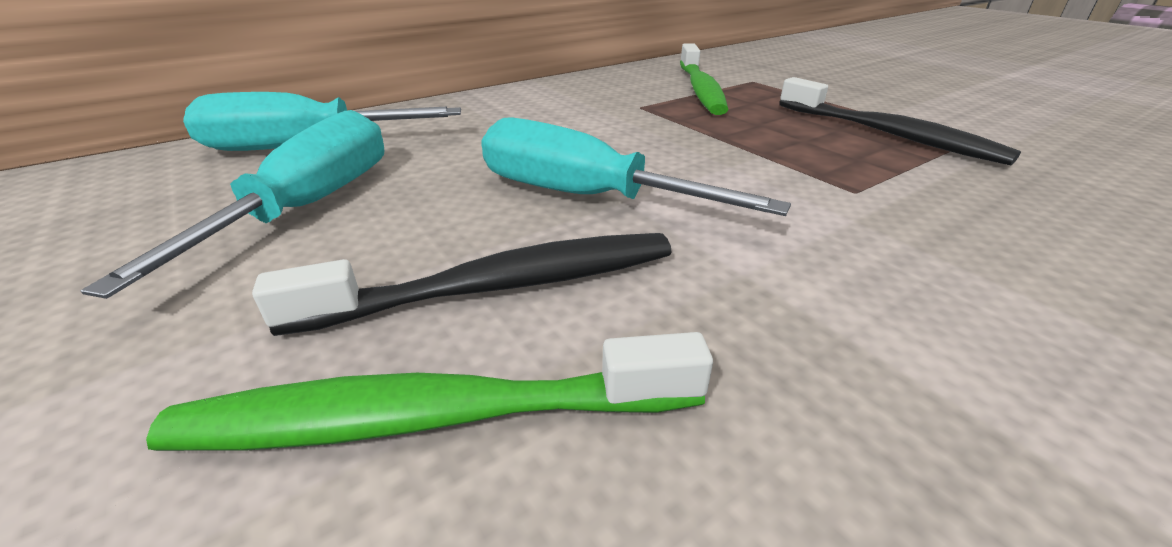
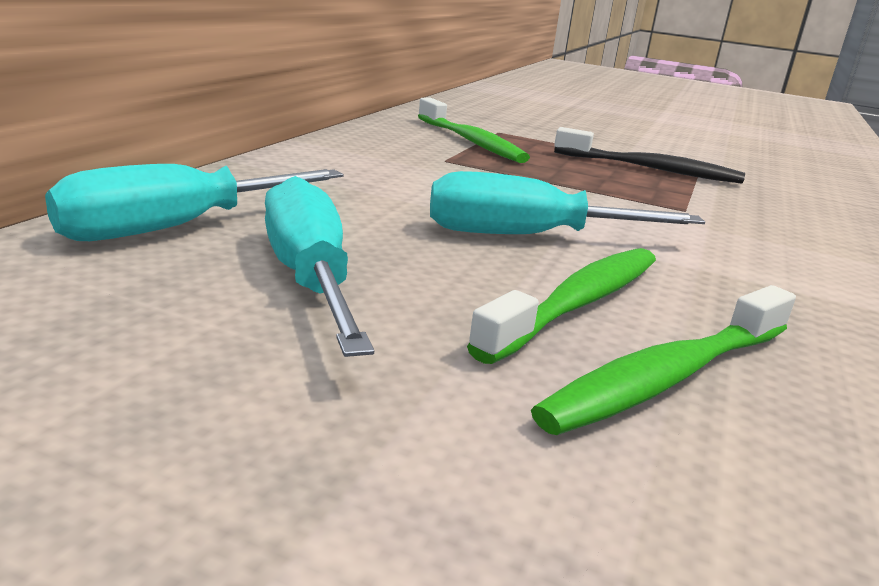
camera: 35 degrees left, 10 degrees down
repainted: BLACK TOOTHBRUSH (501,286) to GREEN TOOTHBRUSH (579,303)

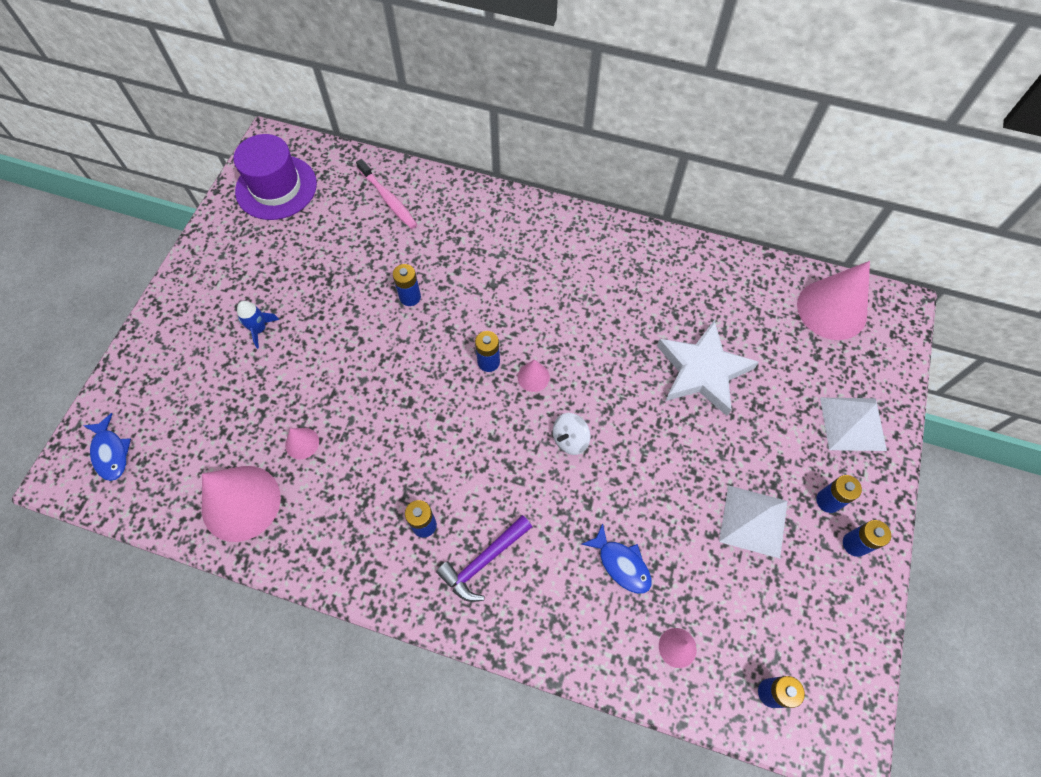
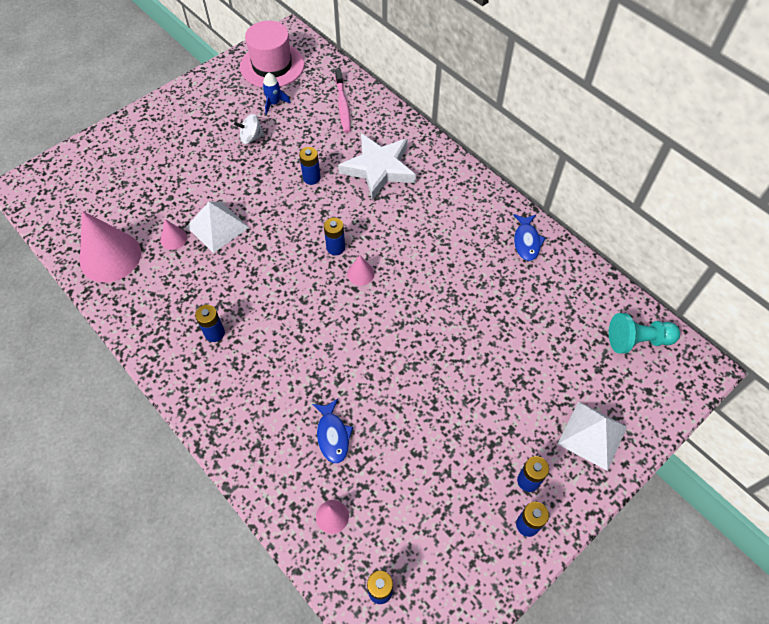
camera: 30 degrees right, 5 degrees down
gone: PURPLE HAMMER (483,561)
shifted: WHITE PYRAMID (753,521) to (217,227); WHITE SPINNING TOP (570,439) to (251,138); BLUE ROCKET (259,329) to (274,103); WHITE STAR (702,371) to (378,168); BLUE FISH (111,452) to (526,241)
swapped: PINK CONE (831,309) to TURQUOISE PAWN (637,340)
repainted: PURPLE HAT (276,187) to PINK HAT (272,65)

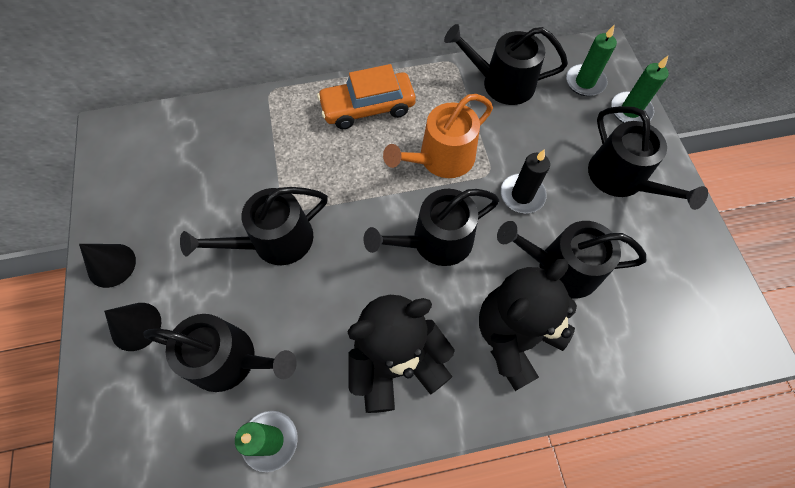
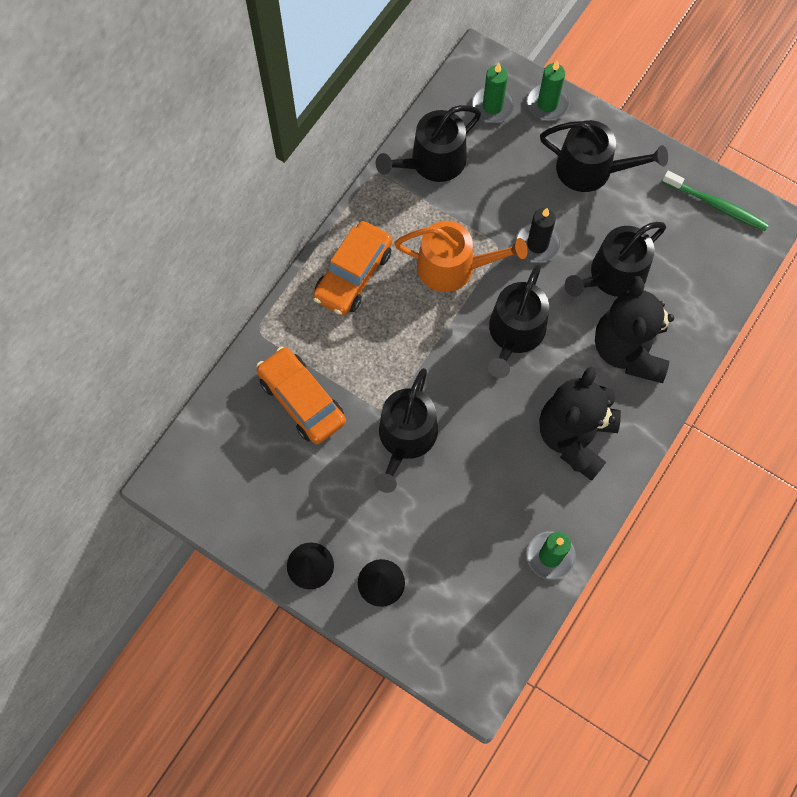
camera: 45 degrees left, 5 degrees up
gone: BLACK WATERING CAN (230,360)
new: ORANGE CAR (301,400); GREEN TOOTHBRUSH (716,205)
rotated: ORANGE WATERING CAN (441,158) = (453,267) 90 degrees counterclockwise

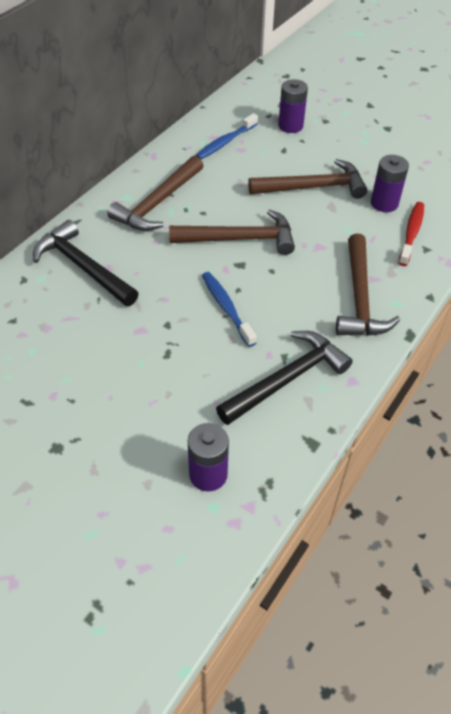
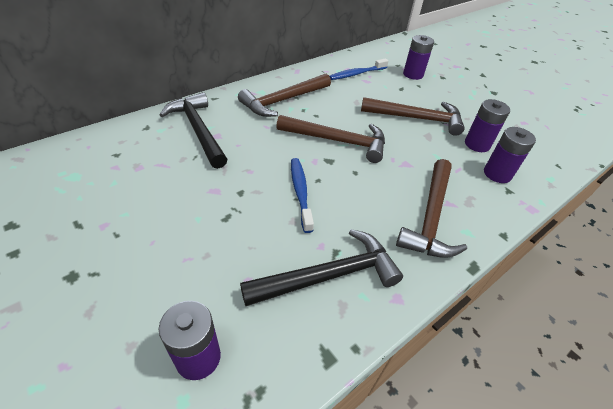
camera: 15 degrees right, 5 degrees down
swapped: RED TOOTHBRUSH (411,233) to PURPLE BATTERY (497,174)

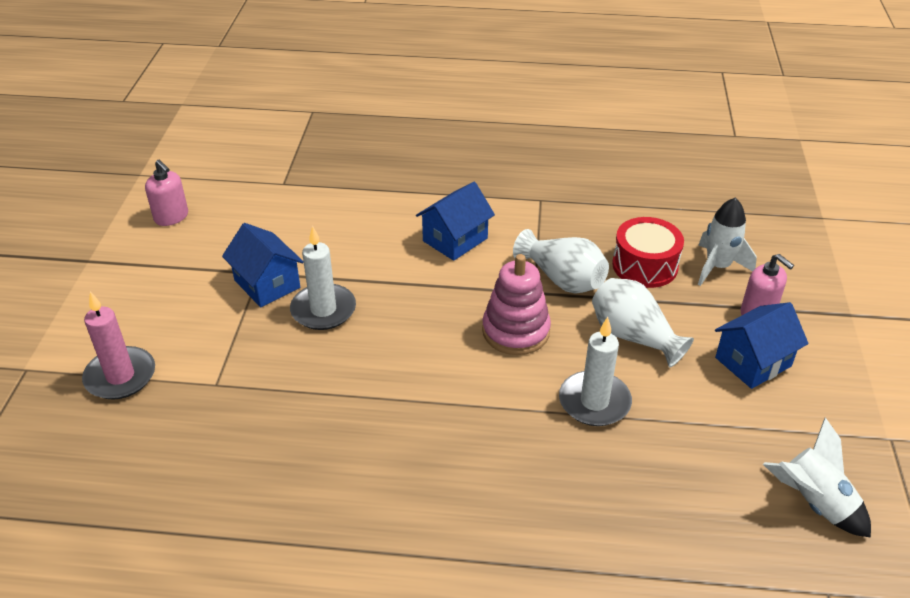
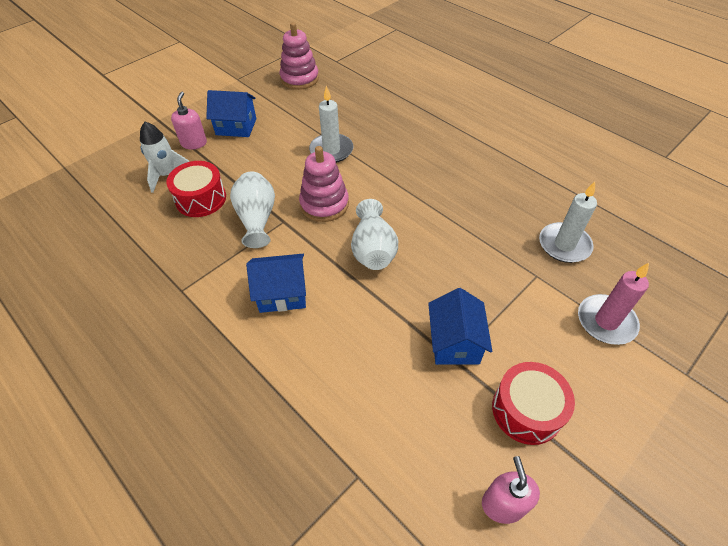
camera: 140 degrees left, 10 degrees up
new: RED DRUM (526,410)
shifted: WHITE VASE (633,336) to (373,249); WHITE CANDLE (323,310) to (564,245)
swapped: WHITE ROCKET (814,503) to PINK STACKING TOY (299,79)

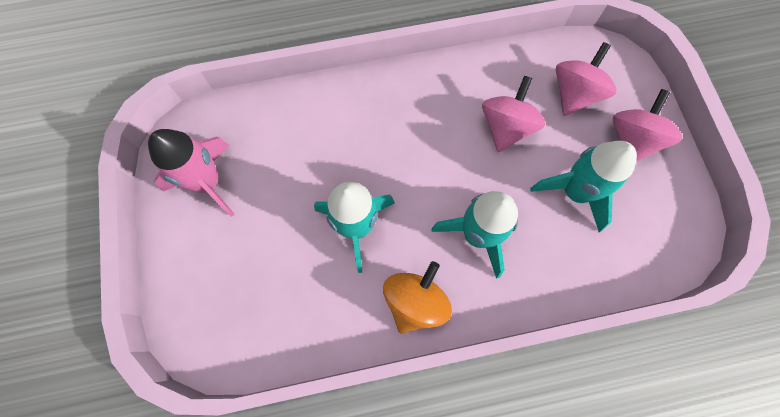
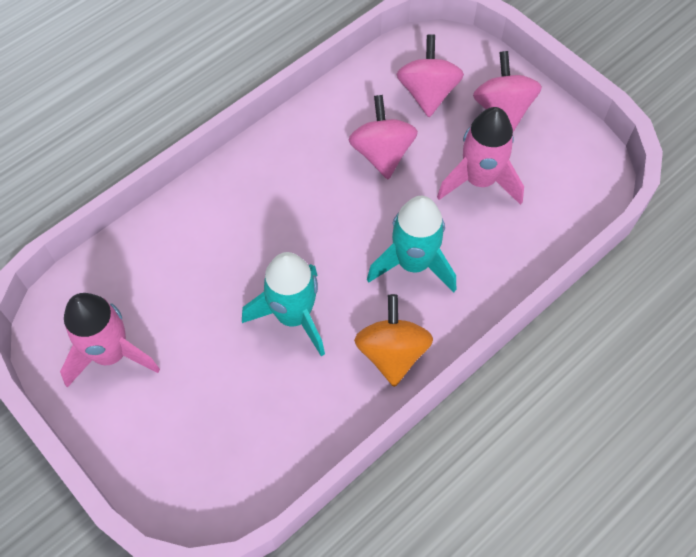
camera: 30 degrees left, 10 degrees down
repainted: TURQUOISE ROCKET (575,192) to PINK ROCKET (479,180)

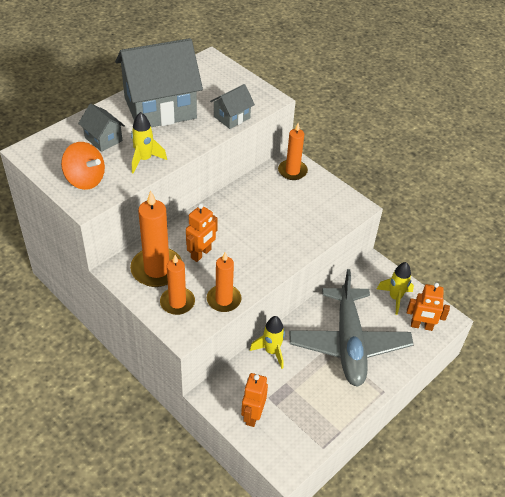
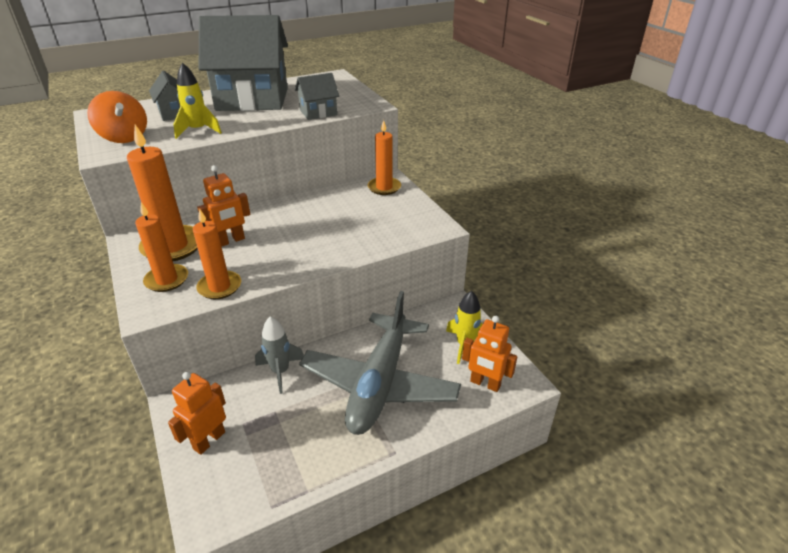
camera: 20 degrees right, 10 degrees down
repainted: YELLOW ROCKET (271,351) to GREY ROCKET (280,371)

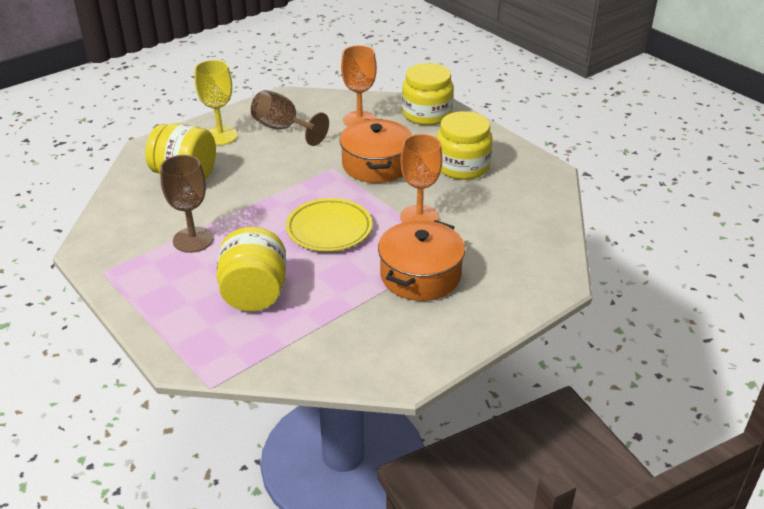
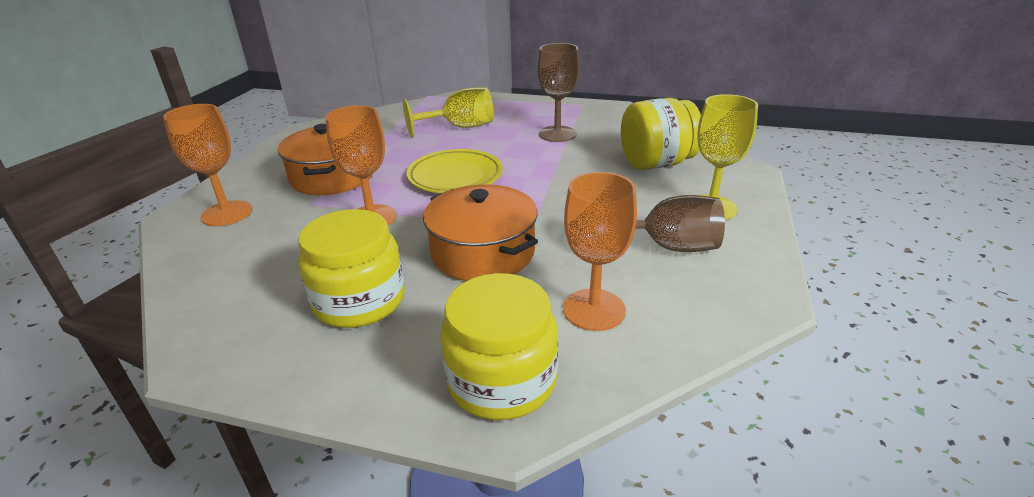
camera: 145 degrees right, 5 degrees down
new: ORANGE GOBLET (226,213)
swapped: YELLOW JAR (254,294) to YELLOW GOBLET (460,127)

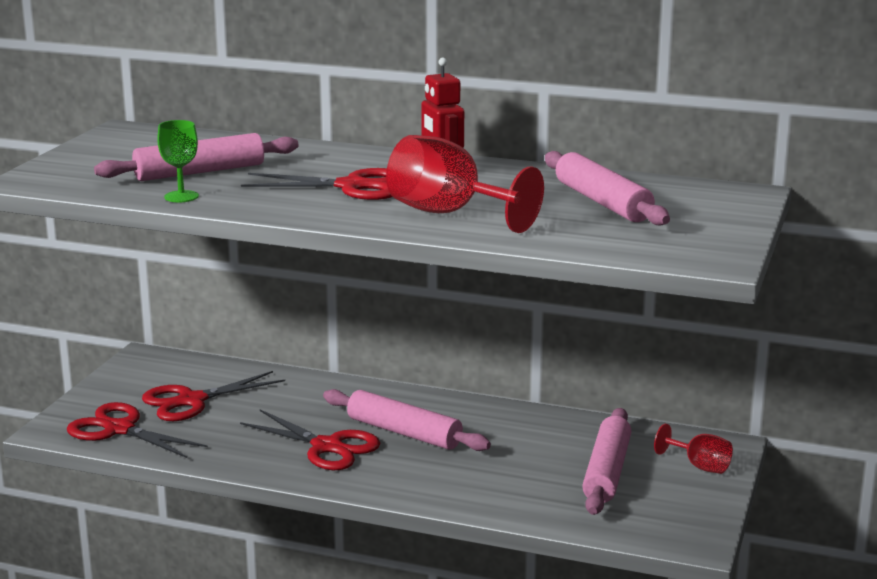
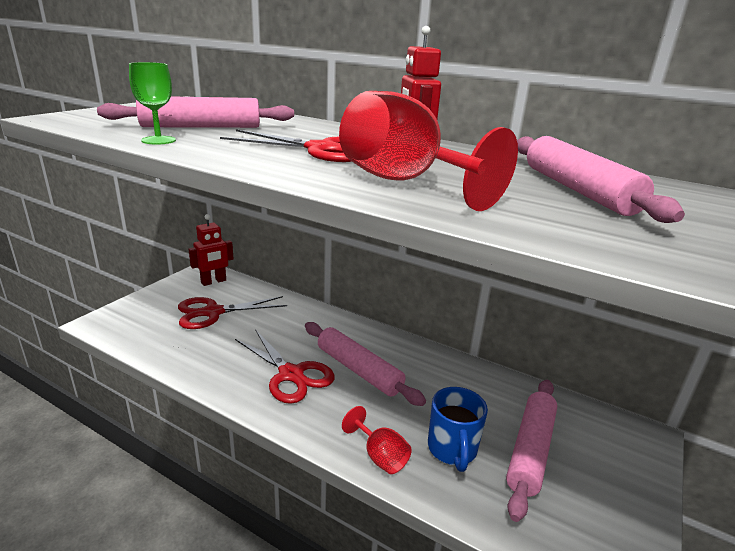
camera: 10 degrees right, 5 degrees up
gone: RED SCISSORS (119,429)
new: RED ROBOT (213,282); BLUE MUG (452,450)
shifted: RED GOBLET (699,466) to (380,456)

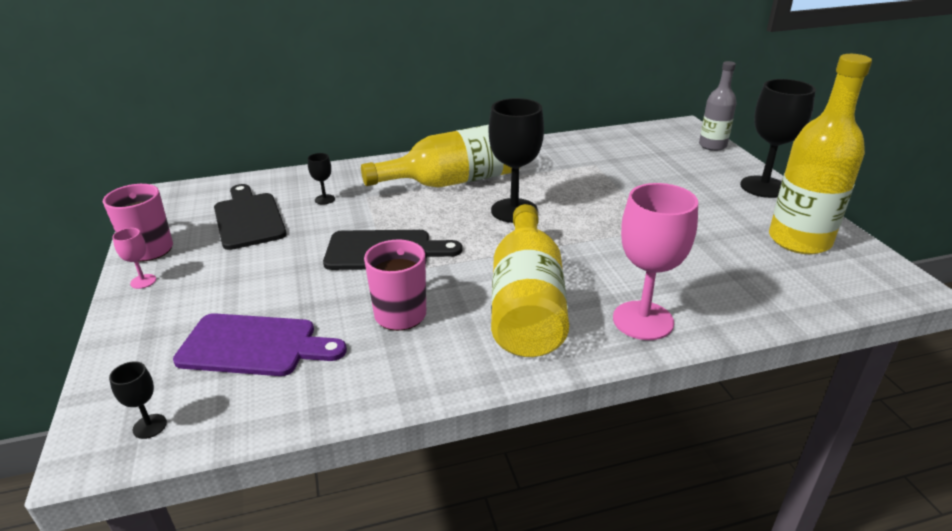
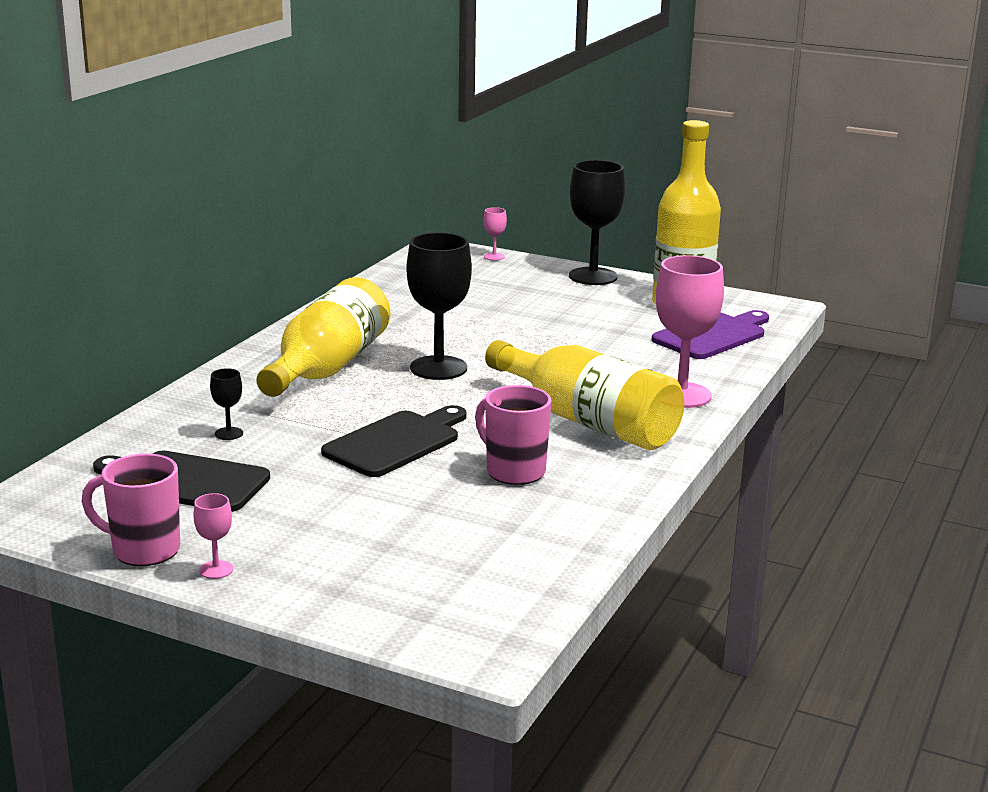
camera: 50 degrees left, 10 degrees down
gone: BLACK GOBLET (150,426)
shifted: PURPLE CUTTING BOARD (254,346) to (712,335)
swapped: GREY BOTTLE (712,145) to PINK GOBLET (494,257)

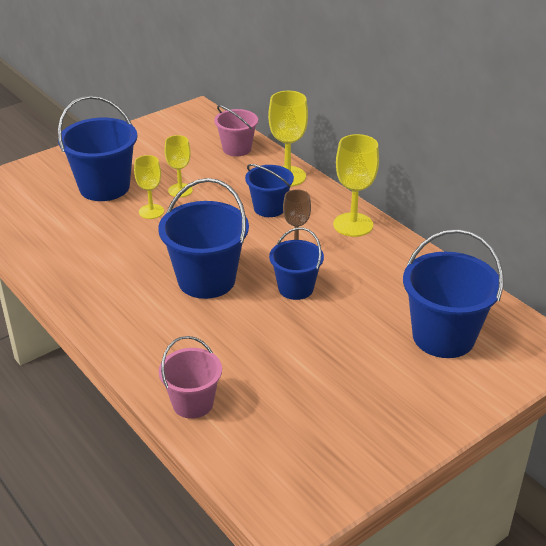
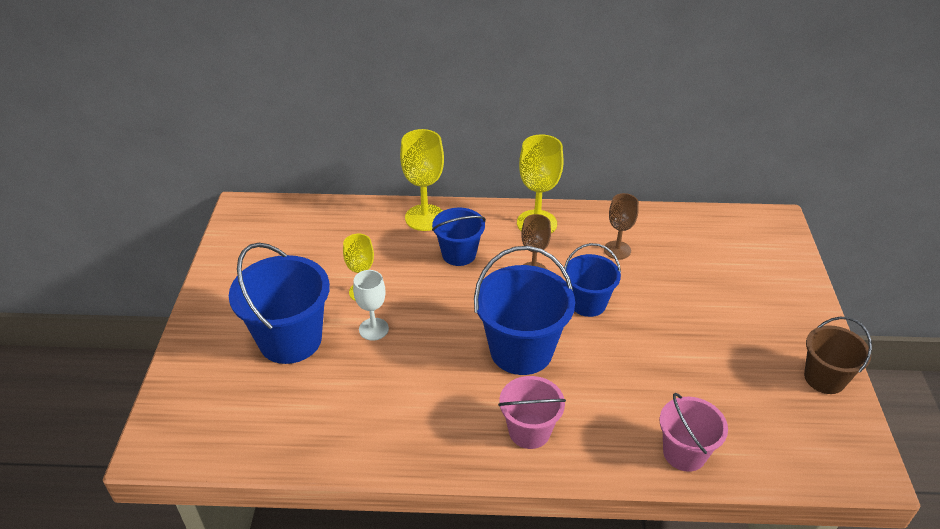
camera: 50 degrees left, 5 degrees up
gone: BLUE BUCKET (443,337)
new: BROWN GOBLET (617,250); BROWN BUCKET (824,378)
shifted: PINK BUCKET (237,149) to (529,431)
repainted: YELLOW GOBLET (151,211) to WHITE GOBLET (373,329)

